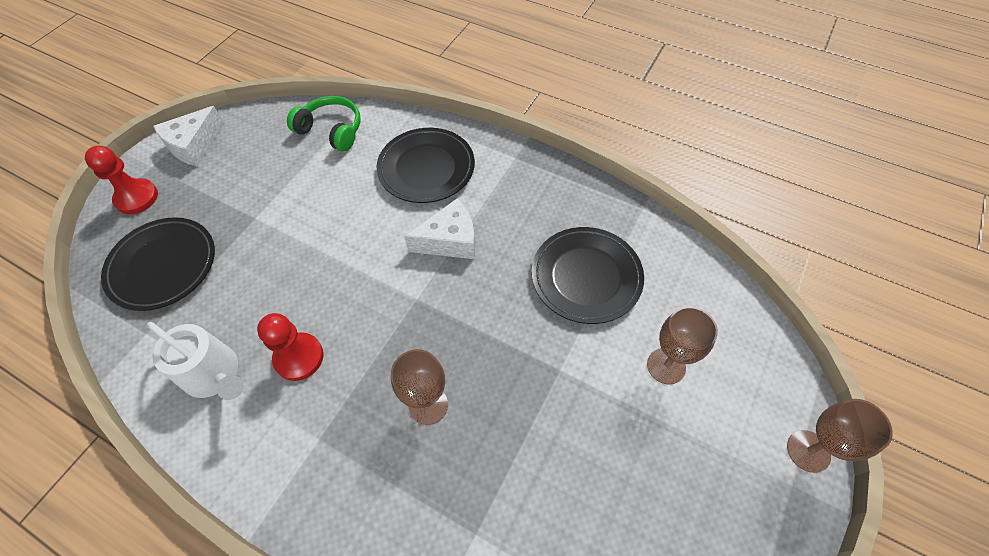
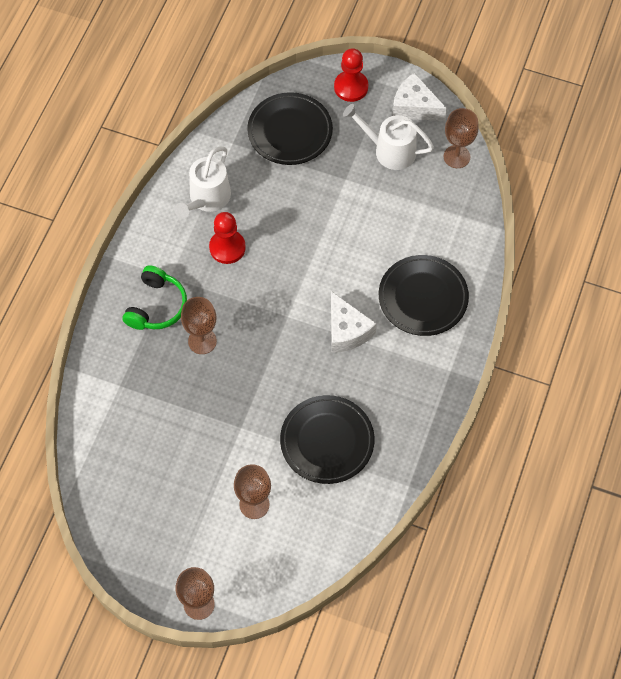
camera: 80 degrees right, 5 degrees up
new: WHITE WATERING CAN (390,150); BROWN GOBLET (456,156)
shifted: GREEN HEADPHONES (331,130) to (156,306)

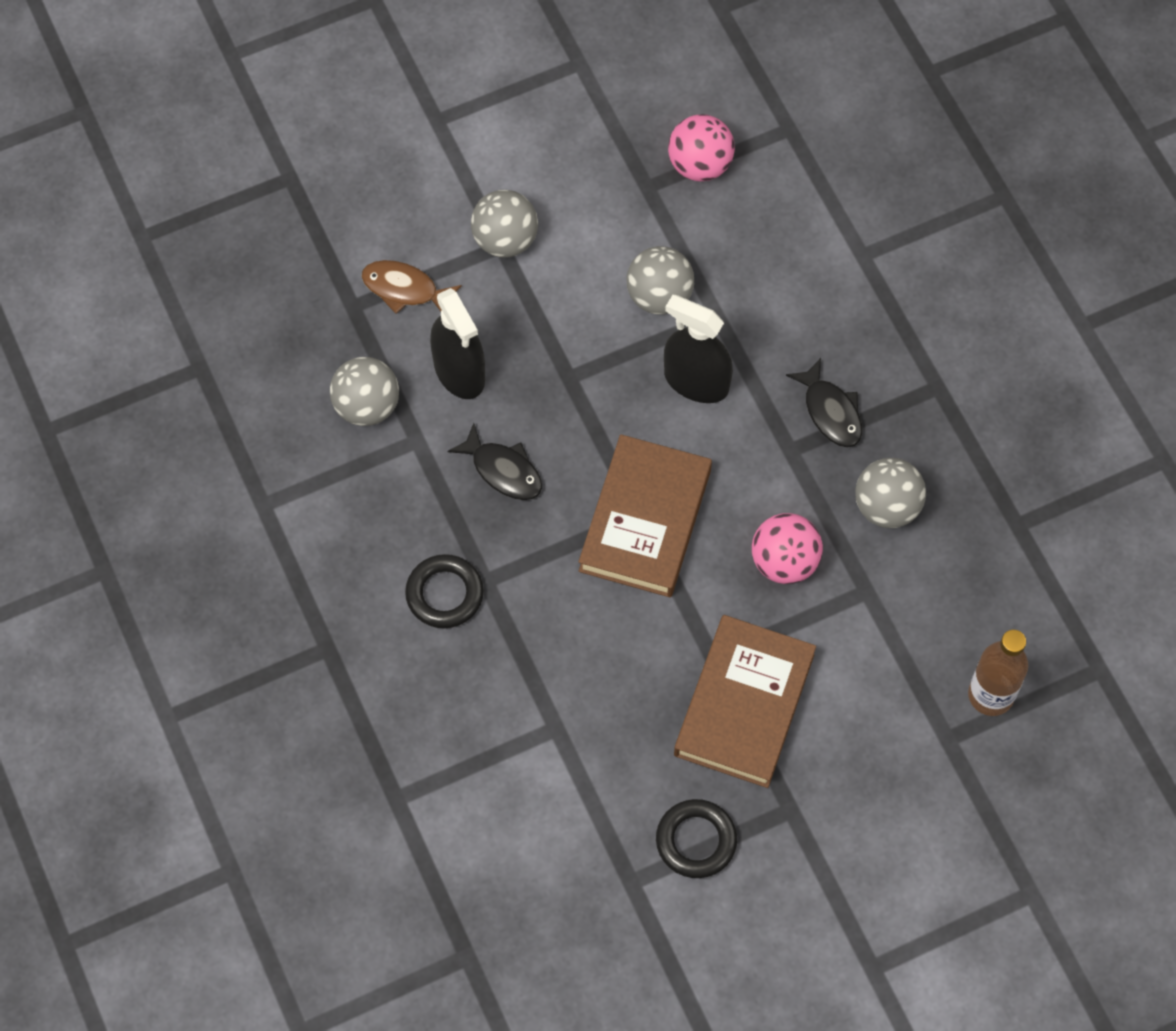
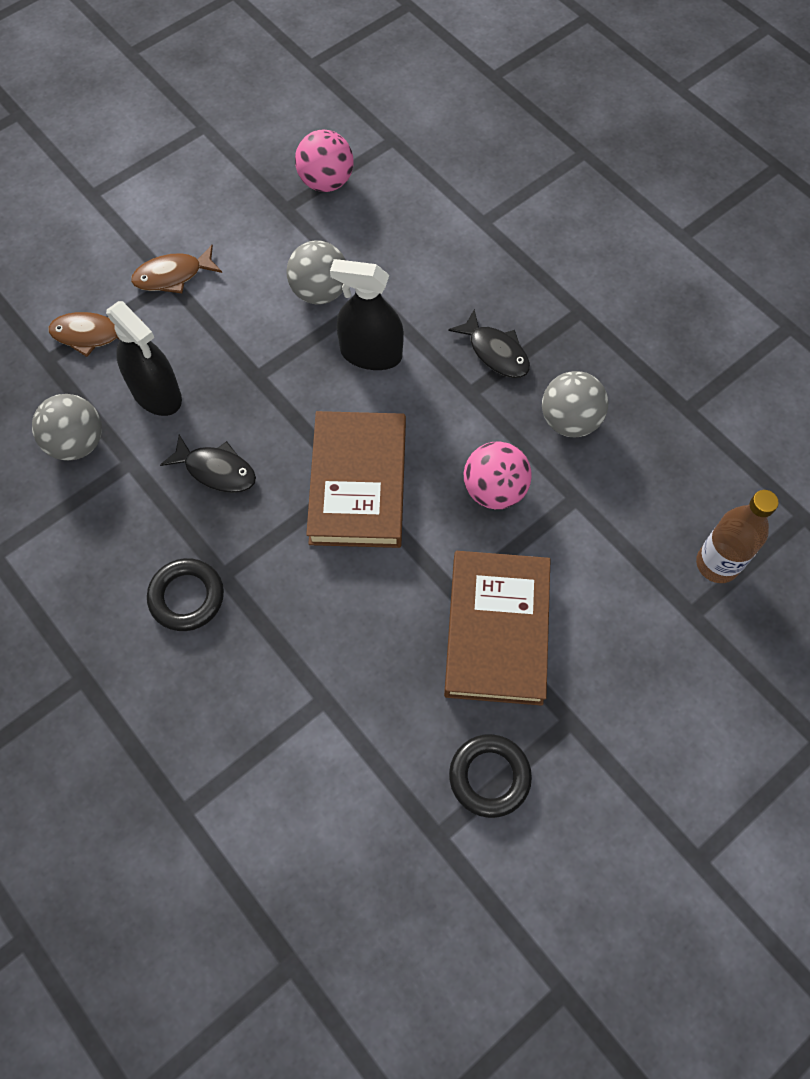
camera: 15 degrees left, 0 degrees up
swapped: GREY BALL (505,240) to BROWN FISH (173,276)

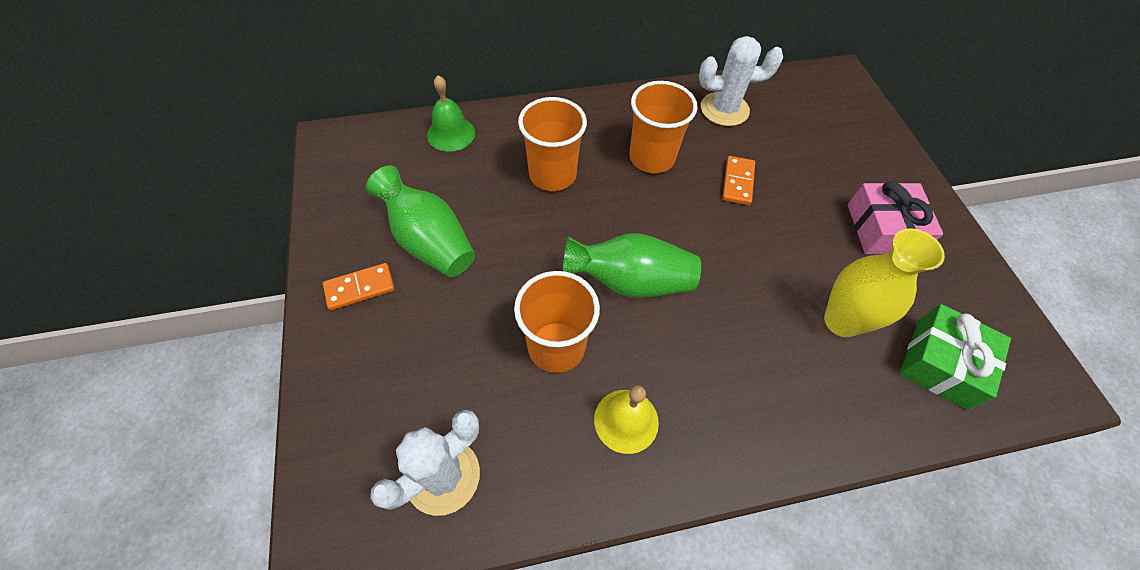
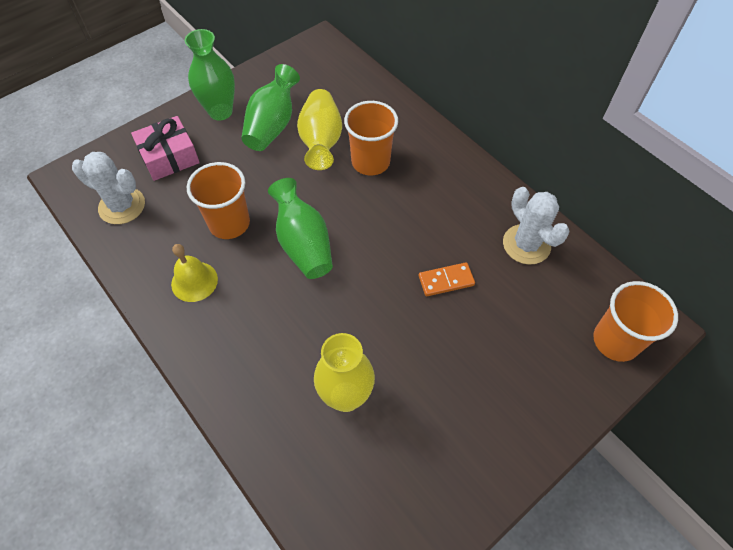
camera: 65 degrees right, 0 degrees up
gone: GREEN BELL (451,133); GREEN GIFT (941,363)
new: YELLOW VASE (321,141)
shifted: PINK GIFT (883,228) to (169,157); ORANGE CUP (652,158) to (615,341)
swapped: ORANGE DOMINO (360,288) to GREEN VASE (220,112)

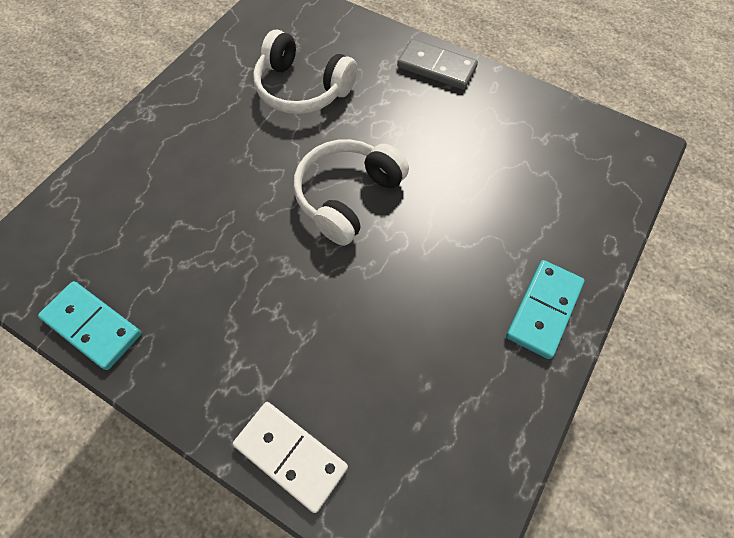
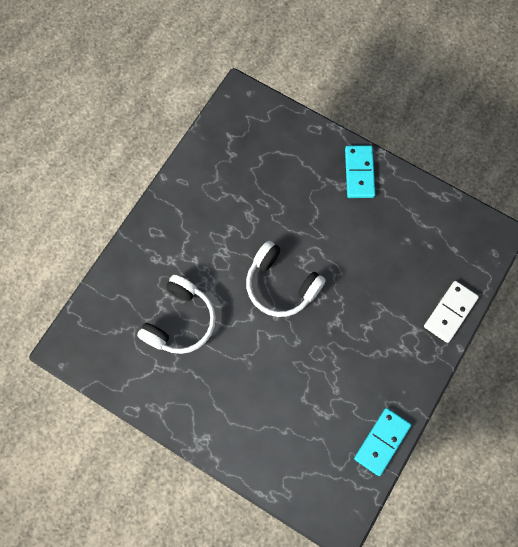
camera: 90 degrees left, 10 degrees up
gone: GREY DOMINO (436,67)
rotated: TURQUOISE DOMINO (543,309) = (359,173) 60 degrees clockwise

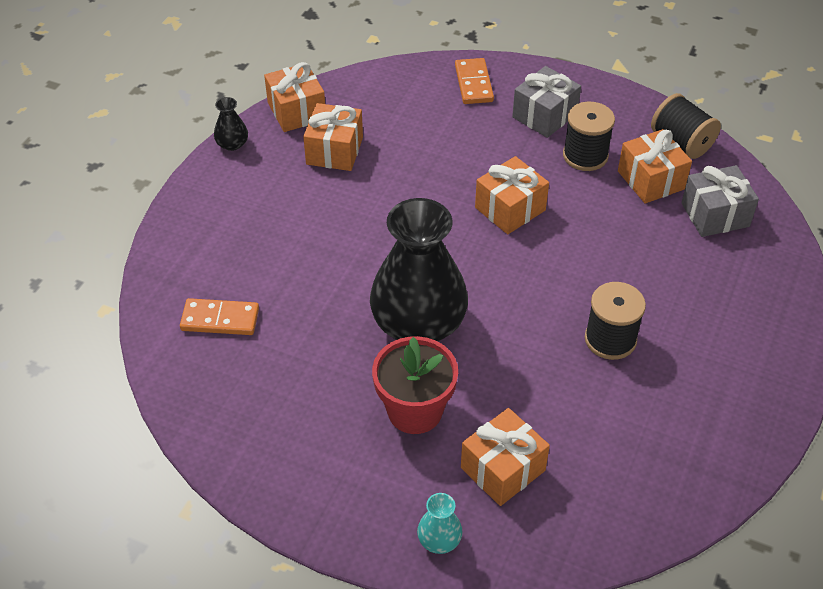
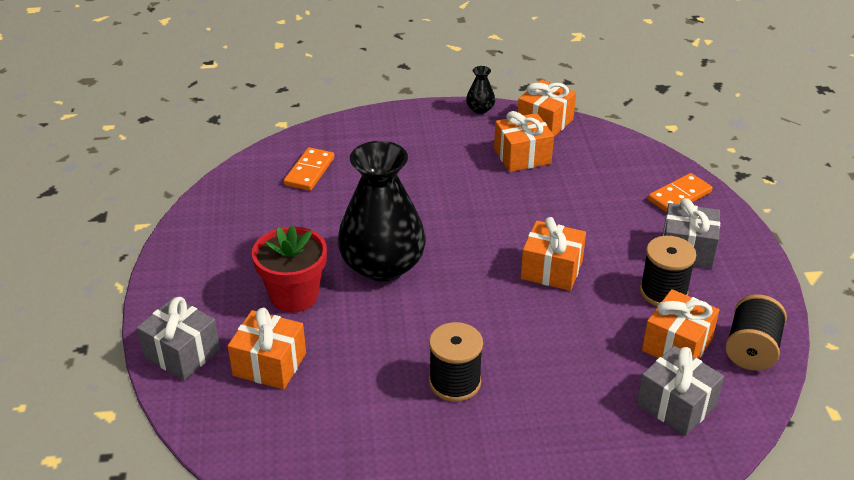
camera: 60 degrees right, 10 degrees down
swapped: TURQUOISE VASE (439,540) to GREY GIFT (182,353)
rotated: ORANGE DOMINO (220,319) = (309,171) 45 degrees clockwise

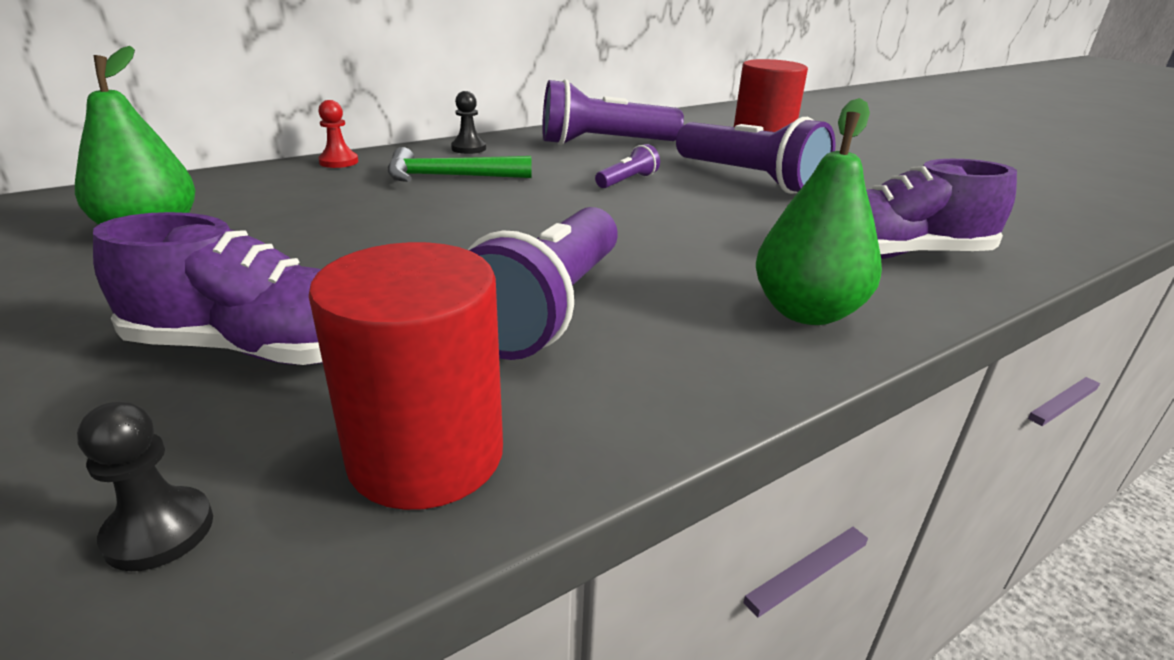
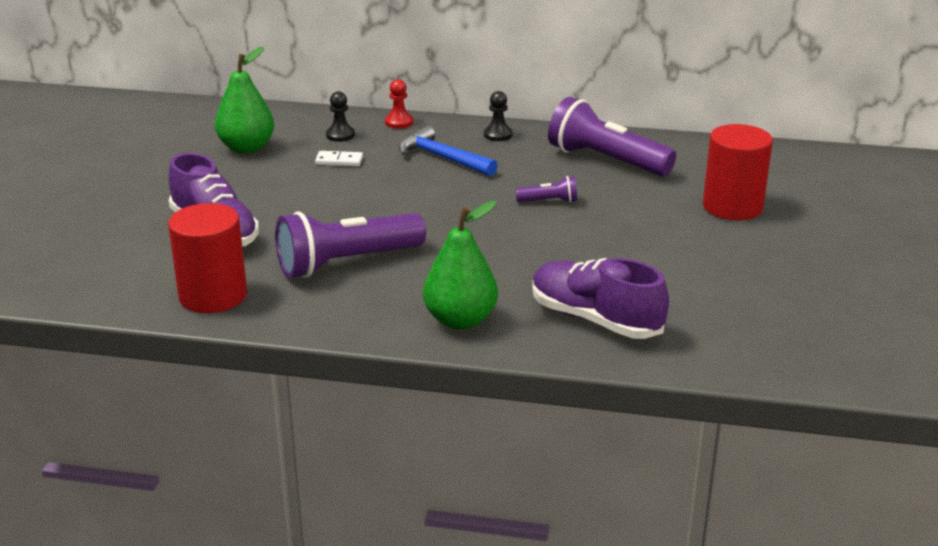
camera: 45 degrees right, 0 degrees up
gone: PURPLE FLASHLIGHT (749,179)
new: WHITE DOMINO (339,161)
shifted: BLACK PAWN (159,531) to (340,135)
repainted: GREEN HAMMER (449,177) to BLUE HAMMER (442,158)

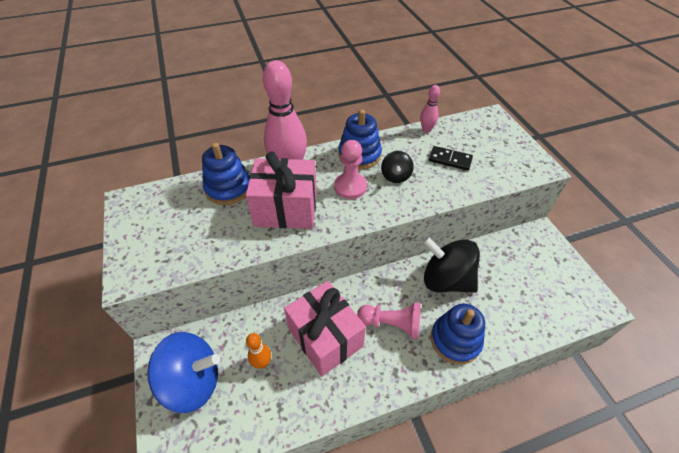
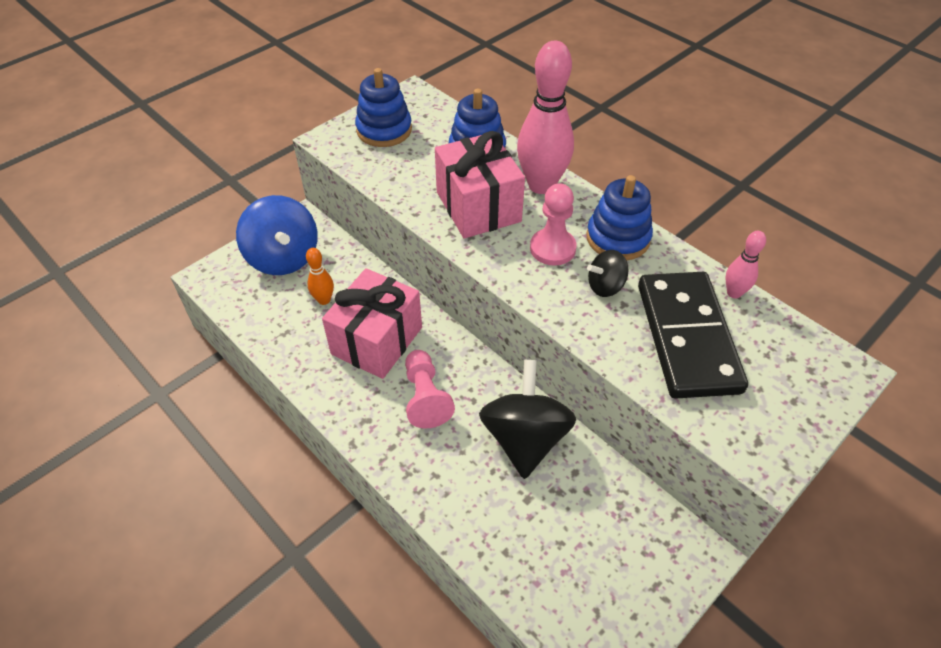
camera: 65 degrees right, 0 degrees up
shifted: BLUE STACKING TOY (455,340) to (384,130)
scaled: BLACK DOMINO (450,160) = (687,337) x2.19

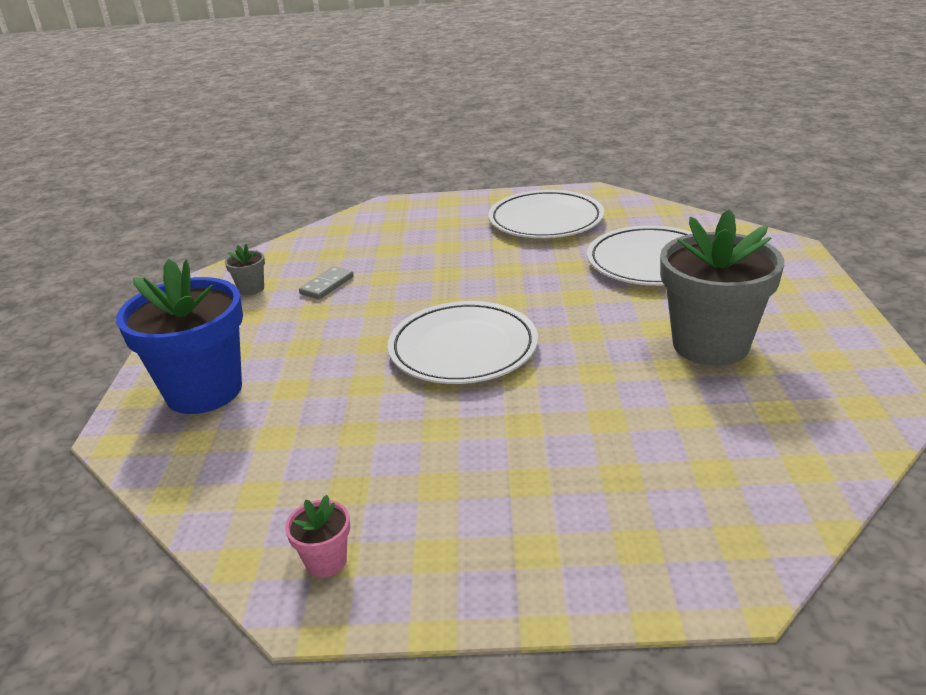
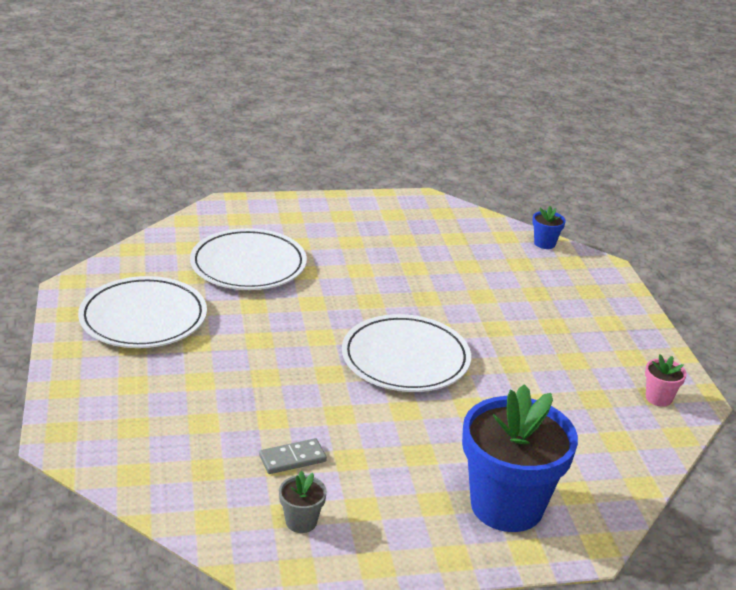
camera: 105 degrees left, 0 degrees up
gone: GREY FLOWER POT (710,345)
new: BLUE FLOWER POT (544,243)
rotated: GREY DOMINO (327,285) = (292,458) 45 degrees counterclockwise

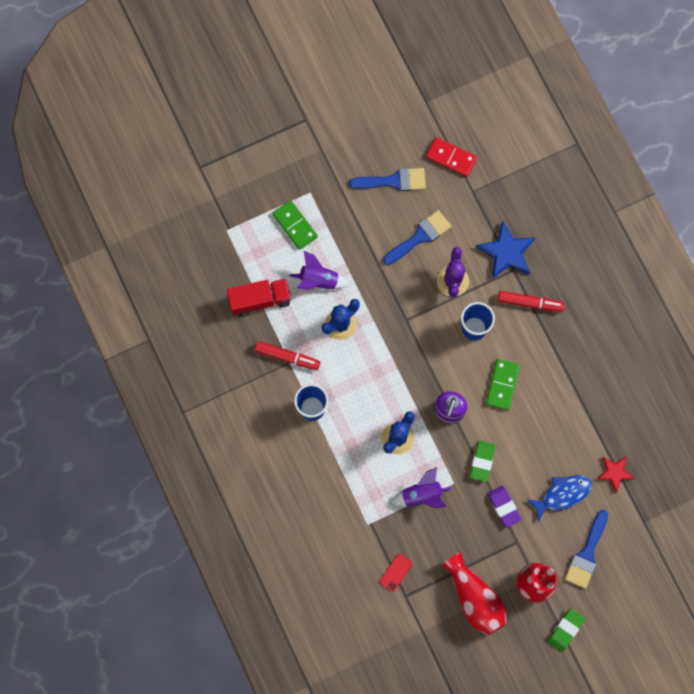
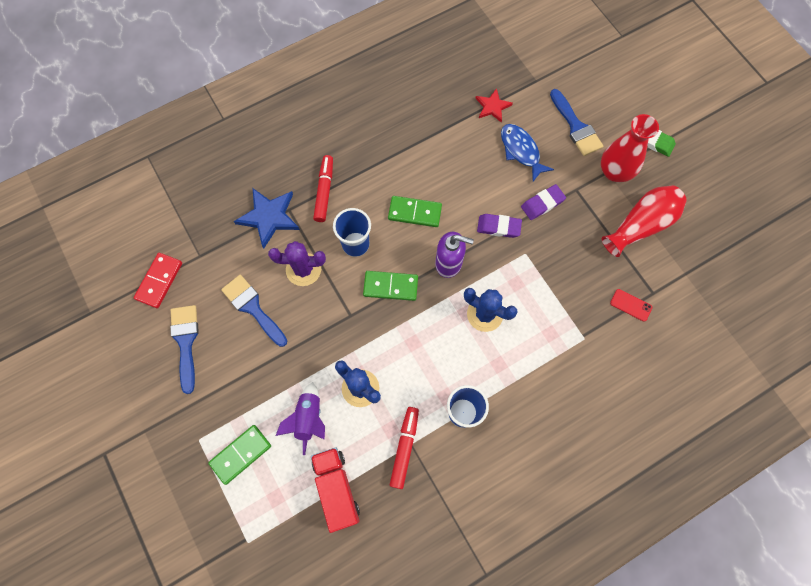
camera: 95 degrees left, 5 degrees down
gone: PURPLE ROCKET (421,495)
new: GREEN DOMINO (390,286)
repainted: GREEN ERASER (482,461) to PURPLE ERASER (498,227)
rotated: BLUE BRUSH (587,554) = (576,127) 45 degrees clockwise

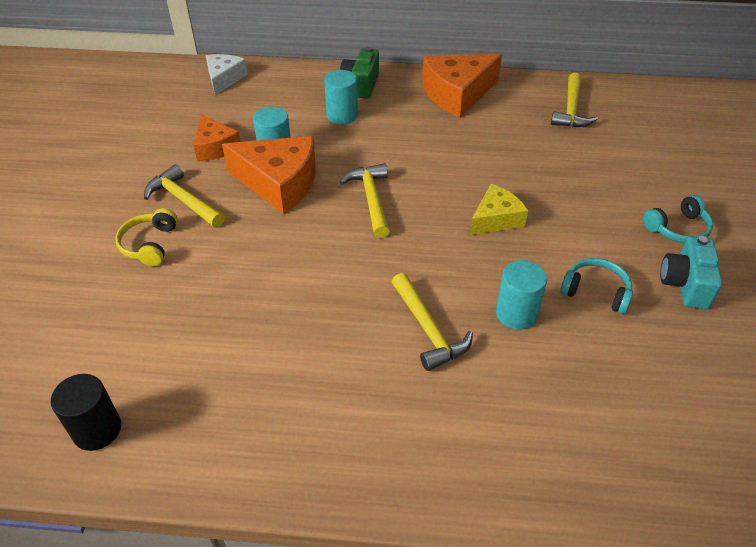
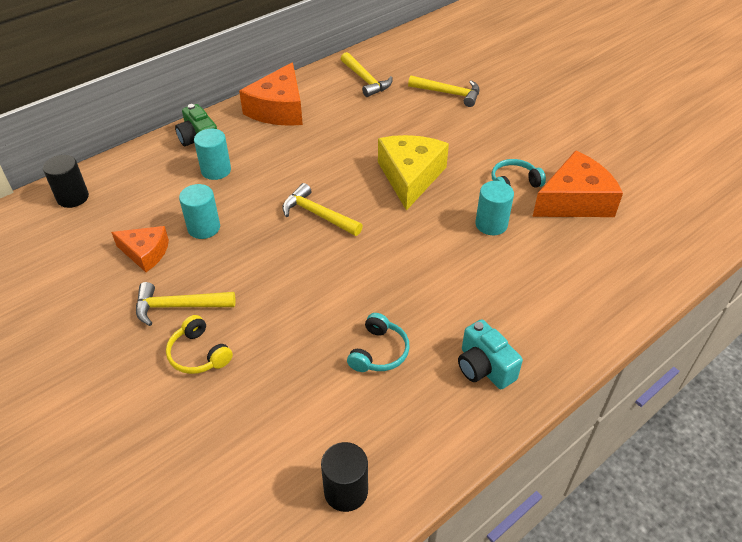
camera: 45 degrees left, 0 degrees up
shifted: TURQUOISE HEADPHONES (678,229) to (379,352); YELLOW HAMMER (428,329) to (449,93); TURQUOISE CAMERA (685,284) to (484,367); ORANGE CHEESE (279,183) to (574,201)
swapped: WHITE CHEESE (224,79) to BLACK CYLINDER (73,197)
scaled: YELLOW CHEESE (496,219) = (410,177) x1.67

